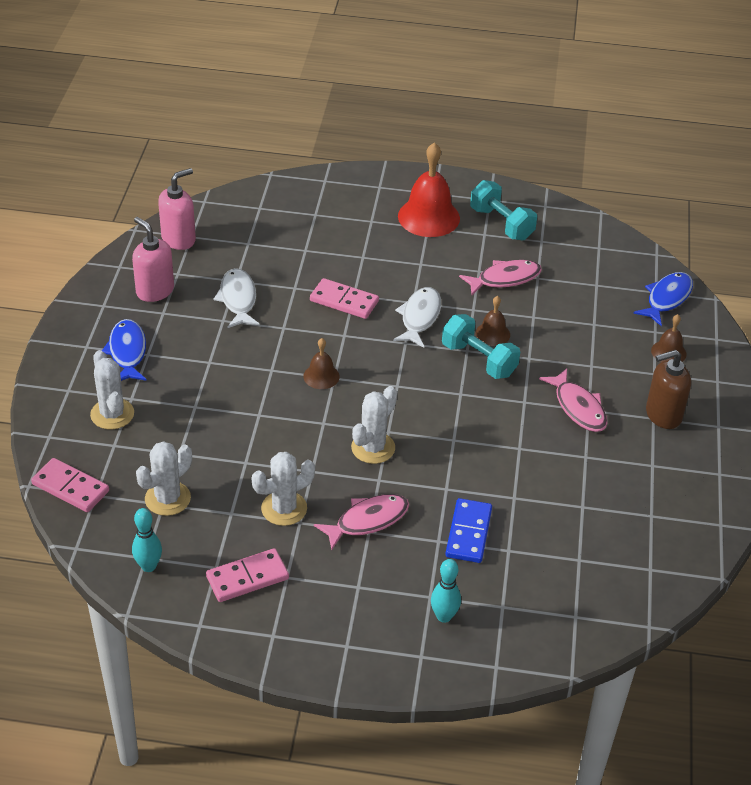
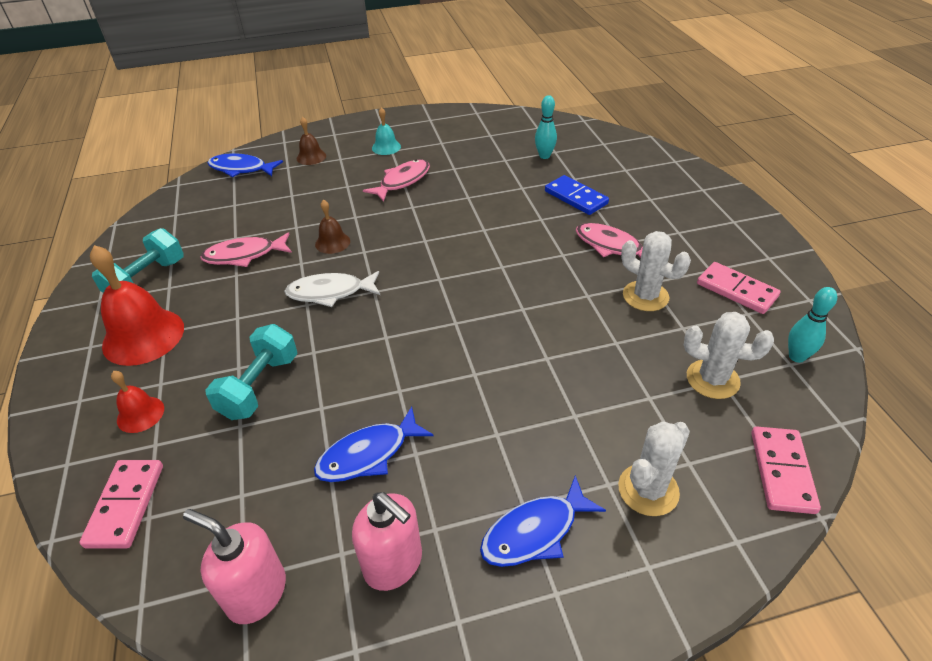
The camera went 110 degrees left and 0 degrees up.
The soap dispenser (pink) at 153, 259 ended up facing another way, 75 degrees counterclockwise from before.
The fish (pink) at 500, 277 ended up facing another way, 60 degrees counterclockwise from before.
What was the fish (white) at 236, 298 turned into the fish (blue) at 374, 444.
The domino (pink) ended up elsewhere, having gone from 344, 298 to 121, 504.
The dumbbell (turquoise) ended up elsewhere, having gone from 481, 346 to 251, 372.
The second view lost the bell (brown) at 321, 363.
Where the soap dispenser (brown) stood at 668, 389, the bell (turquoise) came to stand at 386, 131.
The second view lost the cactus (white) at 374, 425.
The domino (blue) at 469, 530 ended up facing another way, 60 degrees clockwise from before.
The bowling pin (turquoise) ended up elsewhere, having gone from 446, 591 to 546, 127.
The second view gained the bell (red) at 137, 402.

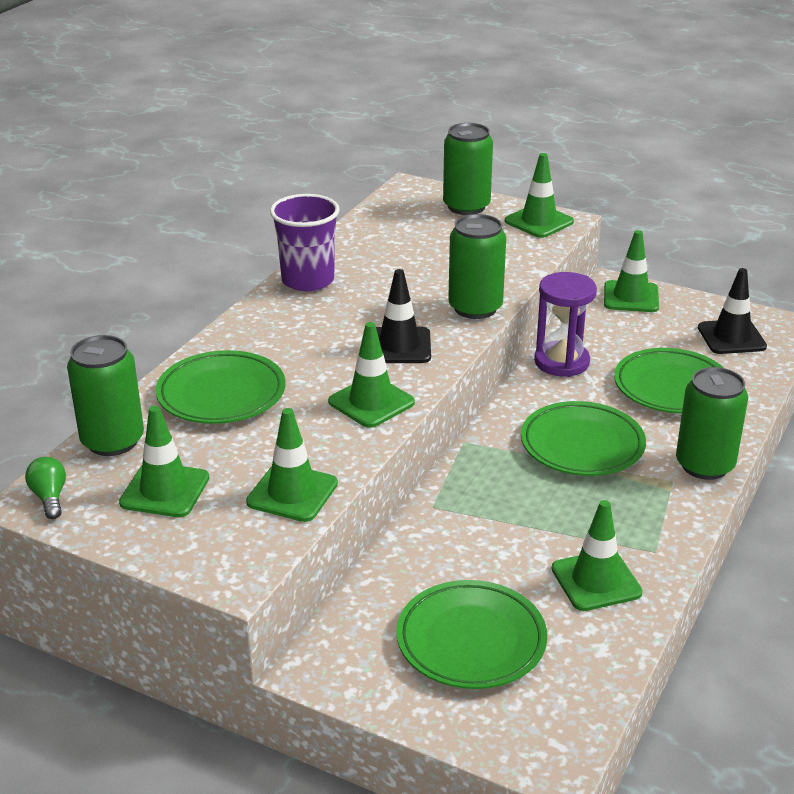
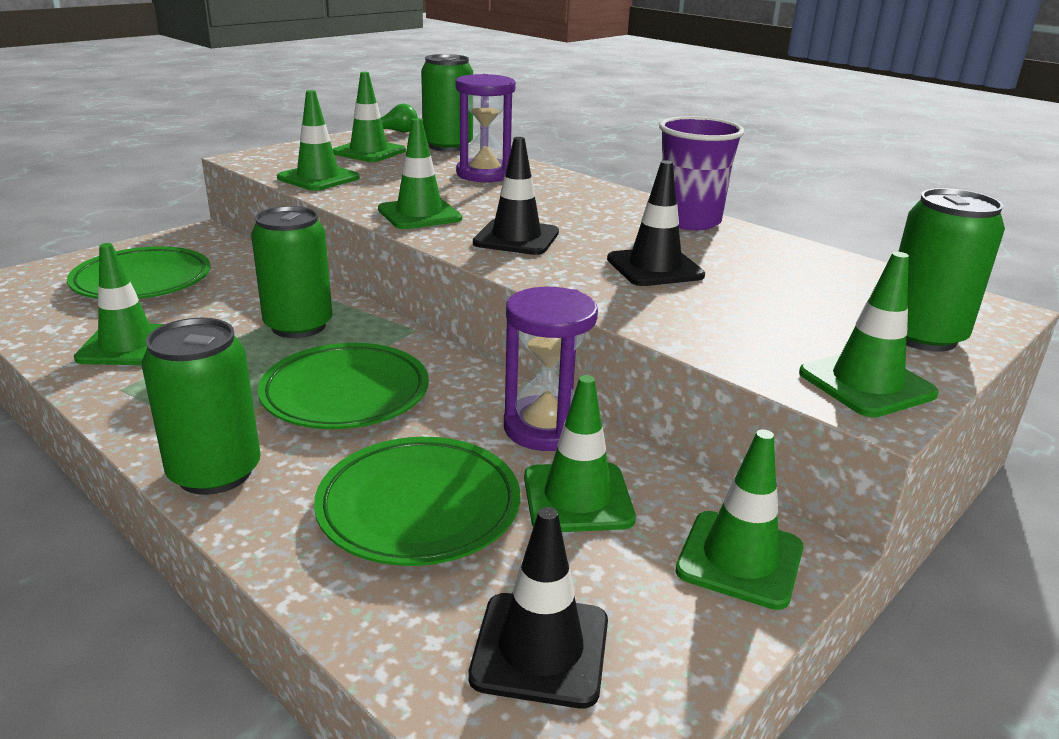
The camera went 105 degrees right and 5 degrees down.
The can (green) ended up elsewhere, having gone from 477, 266 to 291, 272.
Where the plate (green) stood at 220, 387, the hourglass (purple) came to stand at 485, 128.
The second view gained the traffic cone (black) at 656, 223.
The second view gained the traffic cone (green) at 580, 453.

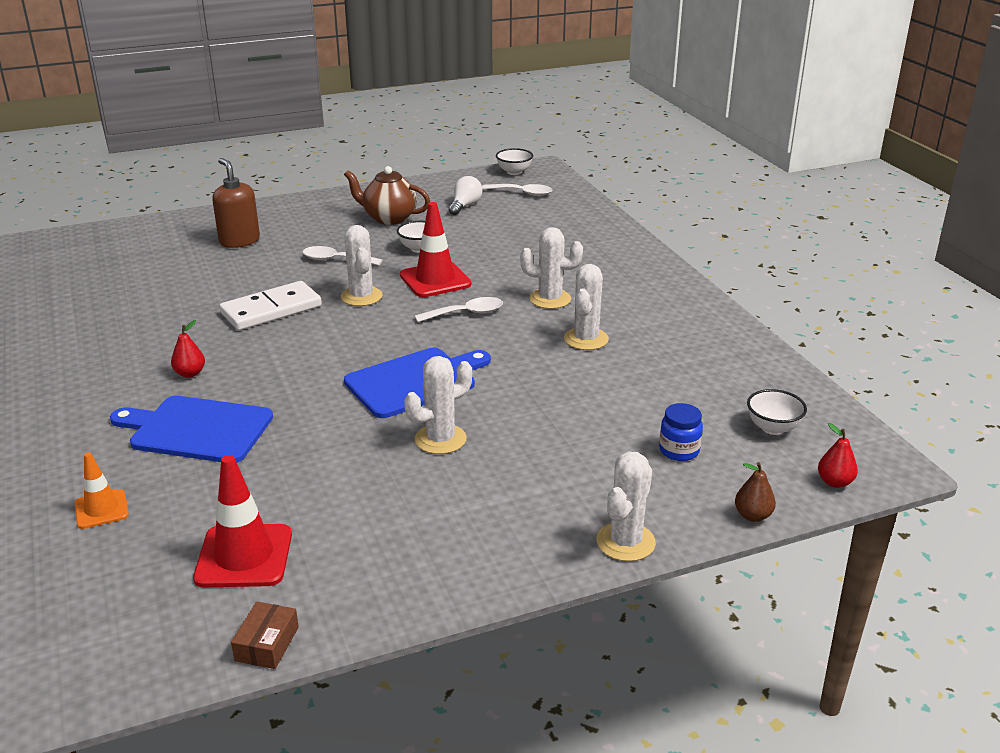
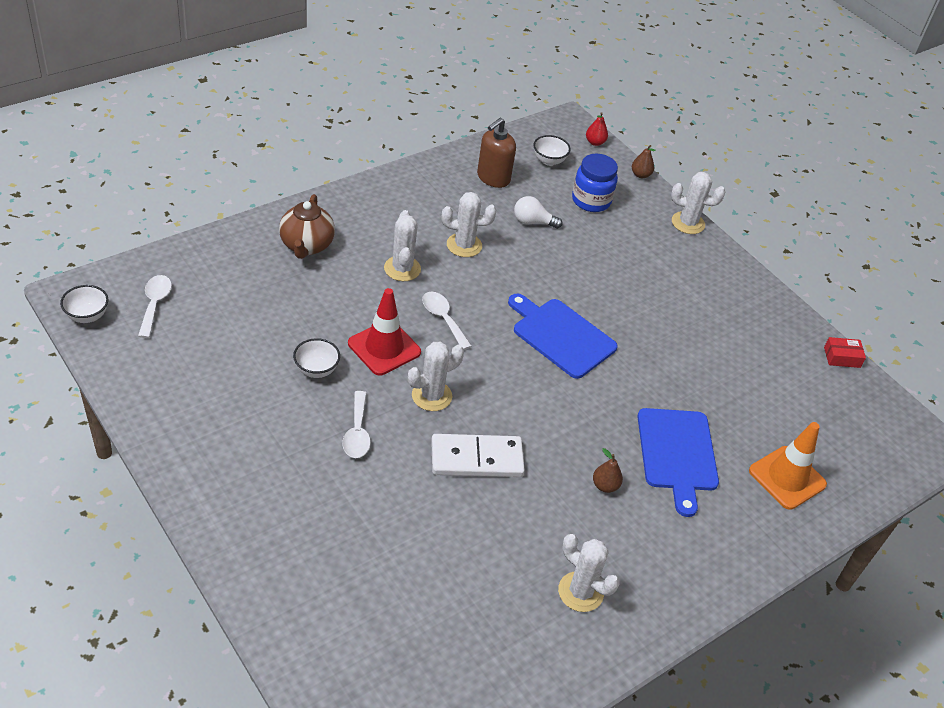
The camera went 110 degrees left and 15 degrees up.
The soap dispenser (brown) ended up elsewhere, having gone from 236, 203 to 496, 153.
The teapot (brown) ended up elsewhere, having gone from 387, 195 to 307, 226.
The light bulb (white) ended up elsewhere, having gone from 465, 195 to 538, 212.
The domino (white) at 270, 305 ended up facing another way, 45 degrees counterclockwise from before.
What was the pear (red) at 188, 349 turned into the pear (brown) at 608, 470.
The cactus (white) ended up elsewhere, having gone from 438, 405 to 588, 573.
The size of the jar (blue) at 681, 432 changed by a factor of 1.55.
The size of the traffic cone (orange) at 102, 490 changed by a factor of 1.68.
The second view lost the traffic cone (red) at 242, 521.
What was the box (brown) at 265, 635 turned into the box (red) at 845, 352.

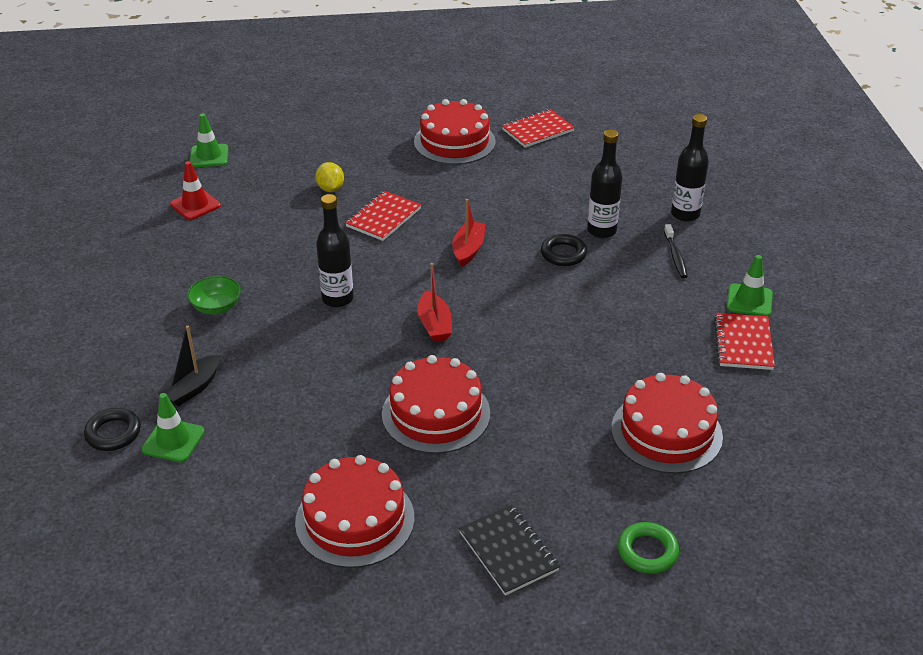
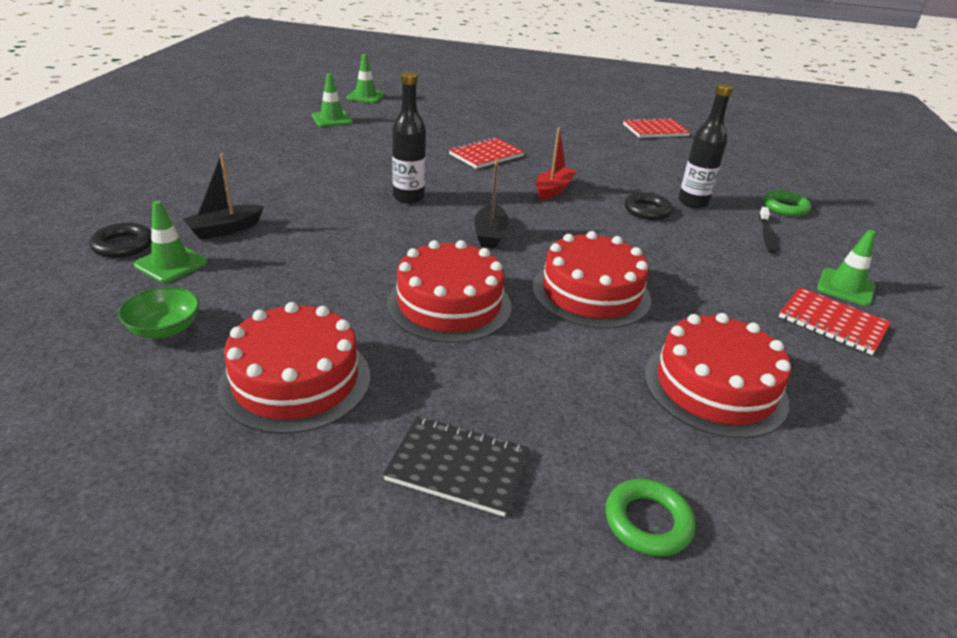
The camera went 15 degrees right and 5 degrees down.
The cake (red) ended up elsewhere, having gone from 455, 132 to 591, 280.
Where the bottle (black) stood at 690, 168, the ring (green) came to stand at 787, 203.
What was the traffic cone (red) at 195, 190 turned into the traffic cone (green) at 332, 100.
The second view lost the lemon (yellow) at 329, 177.
What was the boat (red) at 434, 302 turned into the boat (black) at 491, 204.
The bowl (green) ended up elsewhere, having gone from 214, 295 to 159, 312.
The notebook (red) at 744, 341 ended up facing another way, 75 degrees counterclockwise from before.
The notebook (black) at 509, 550 ended up facing another way, 60 degrees counterclockwise from before.

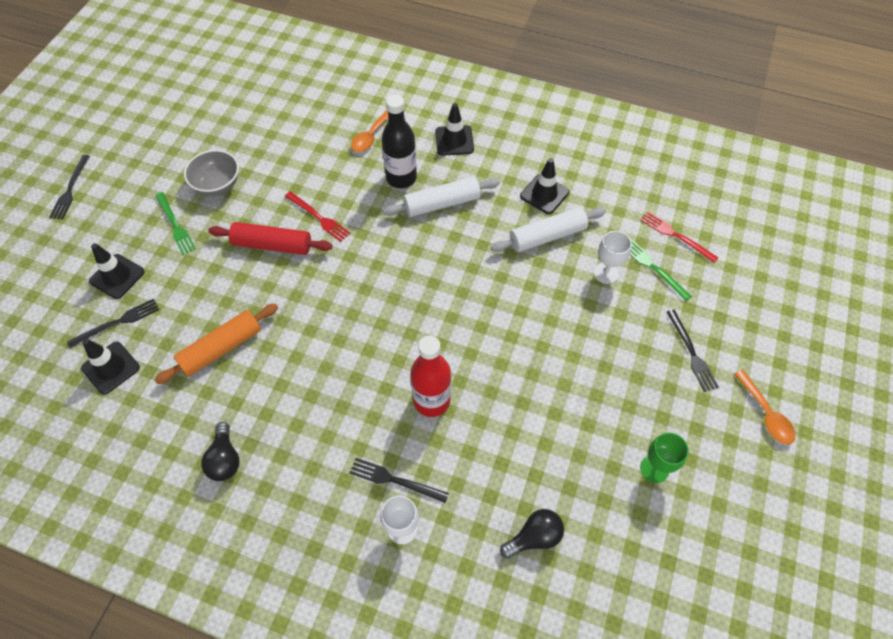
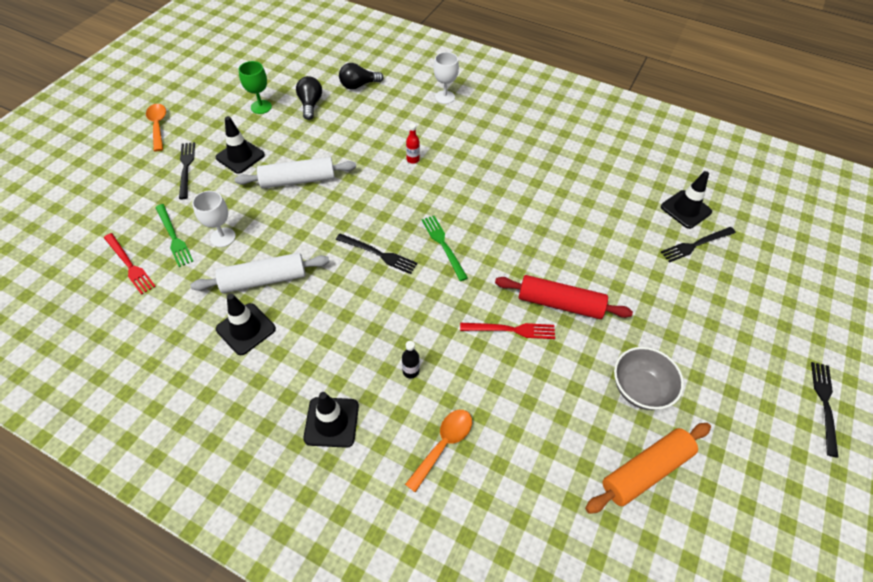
The camera went 175 degrees left and 5 degrees down.
The size of the bottle (black) at 399, 141 changed by a factor of 0.44.
The rolling pin (white) ended up elsewhere, having gone from 441, 197 to 295, 172.
The fork (red) at 318, 216 ended up facing another way, 135 degrees clockwise from before.
The fork (green) ended up elsewhere, having gone from 175, 223 to 445, 248.
The traffic cone (black) ended up elsewhere, having gone from 117, 271 to 240, 145.
The rolling pin (orange) ended up elsewhere, having gone from 216, 344 to 648, 468.
The size of the bottle (red) at 430, 376 changed by a factor of 0.44.
The light bulb (black) ended up elsewhere, having gone from 220, 451 to 309, 98.
The fork (black) ended up elsewhere, having gone from 399, 480 to 377, 254.

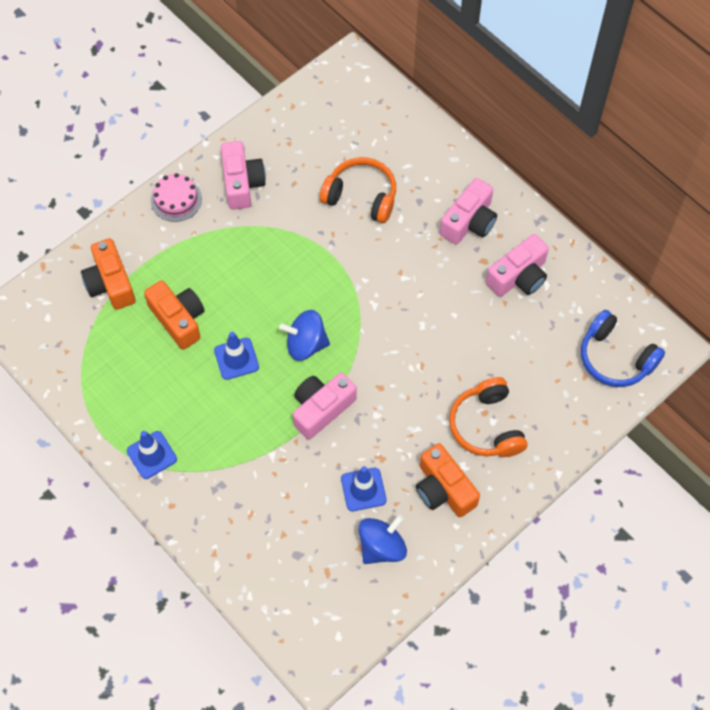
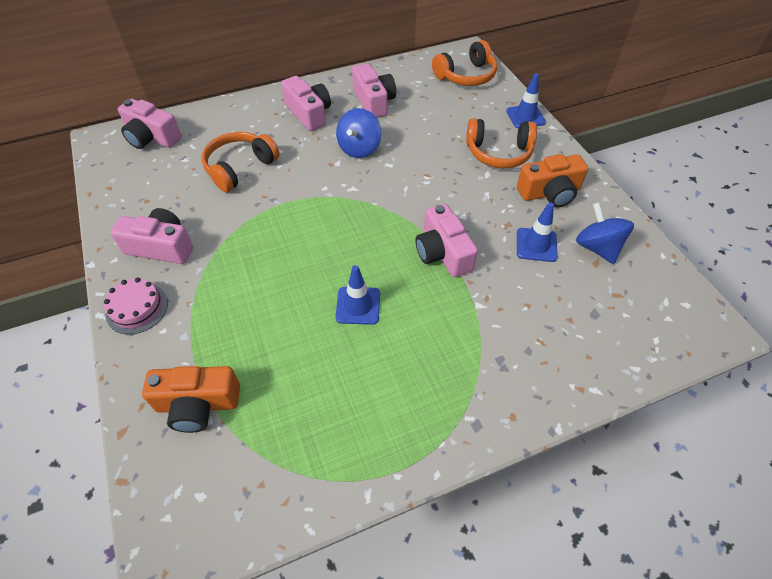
The camera went 70 degrees left and 10 degrees down.
The second view lost the camera (orange) at 174, 315.
The spinning top (blue) ended up elsewhere, having gone from 304, 335 to 358, 133.
What was the headphones (blue) at 623, 348 turned into the headphones (orange) at 464, 63.
The traffic cone (blue) ended up elsewhere, having gone from 152, 455 to 526, 101.
The second view gained the camera (pink) at 150, 124.

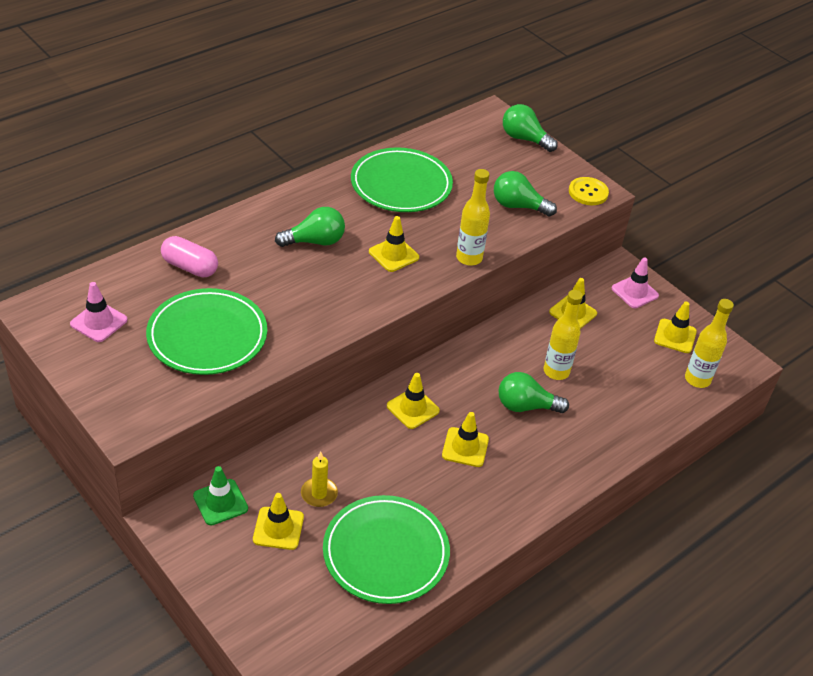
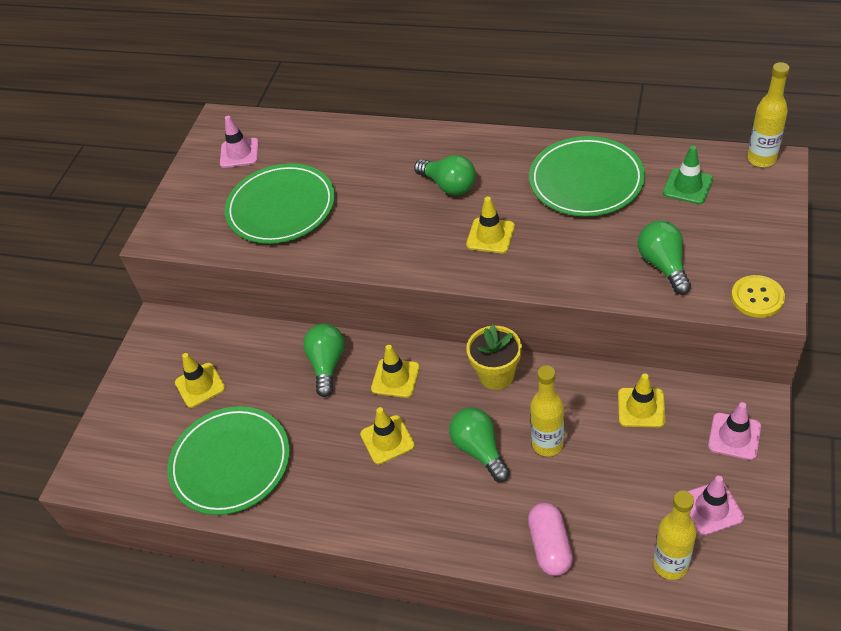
The camera went 65 degrees right and 5 degrees up.
The light bulb (green) ended up elsewhere, having gone from 530, 128 to 324, 360.
The bottle (yellow) ended up elsewhere, having gone from 473, 217 to 768, 114.
The capsule (pink) ended up elsewhere, having gone from 189, 257 to 550, 539.
What was the traffic cone (yellow) at 675, 327 turned into the traffic cone (pink) at 716, 505.
The second view lost the candle (yellow) at 319, 479.
The traffic cone (green) ended up elsewhere, having gone from 220, 496 to 688, 175.
The second view gained the flower pot (yellow) at 494, 357.

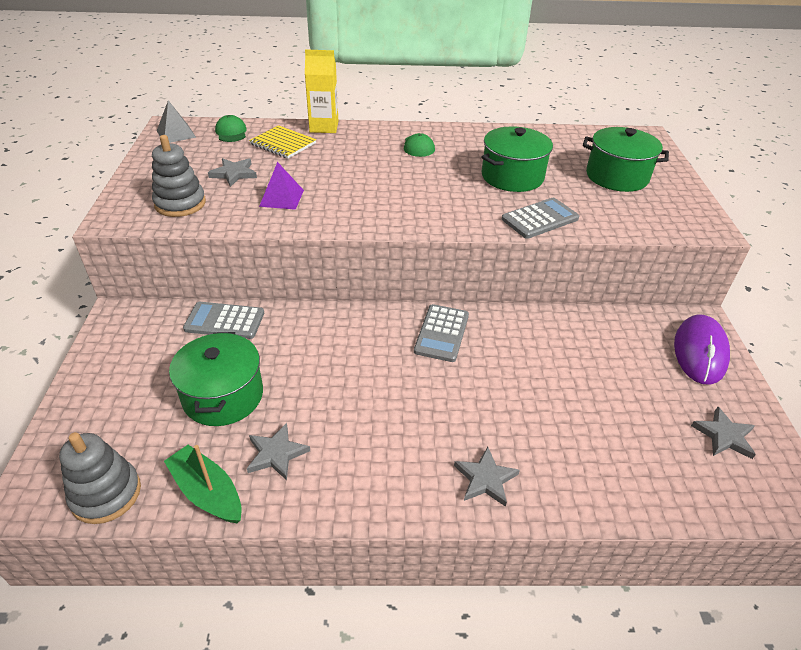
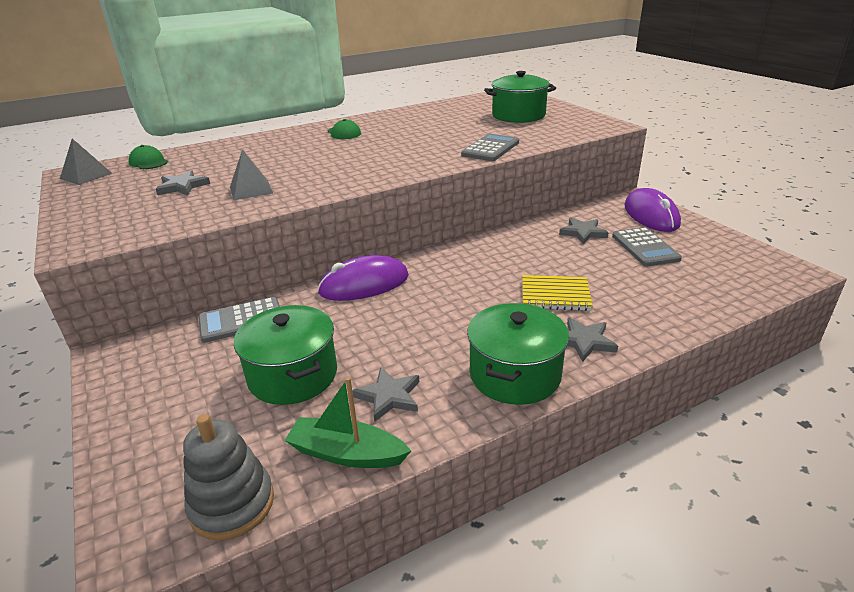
The camera went 25 degrees left and 10 degrees down.
The second view lost the carton (yellow) at 321, 91.
The notebook (yellow) ended up elsewhere, having gone from 282, 142 to 557, 293.
The pot (green) ended up elsewhere, having gone from 517, 159 to 518, 354.
The second view lost the stacking toy (grey) at 179, 176.
What was the pyramid (purple) at 281, 186 turned into the pyramid (grey) at 251, 174.
The calculator (grey) ended up elsewhere, having gone from 441, 333 to 647, 246.
The star (grey) ended up elsewhere, having gone from 723, 432 to 584, 231.
The second view gained the mouse (purple) at 363, 278.

